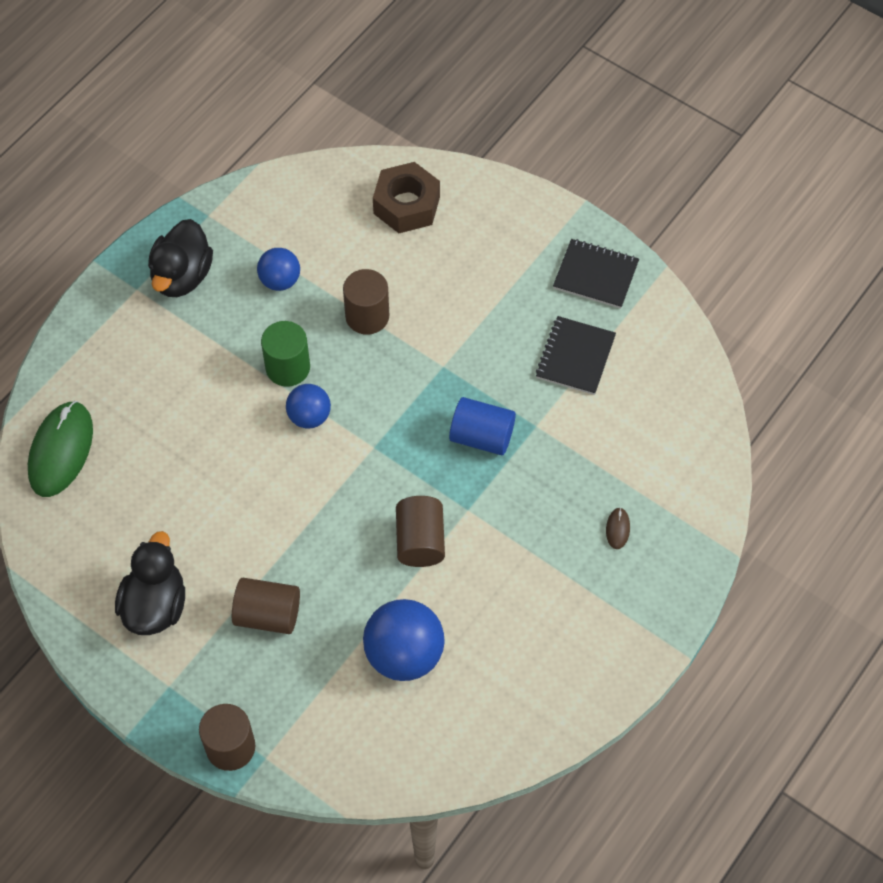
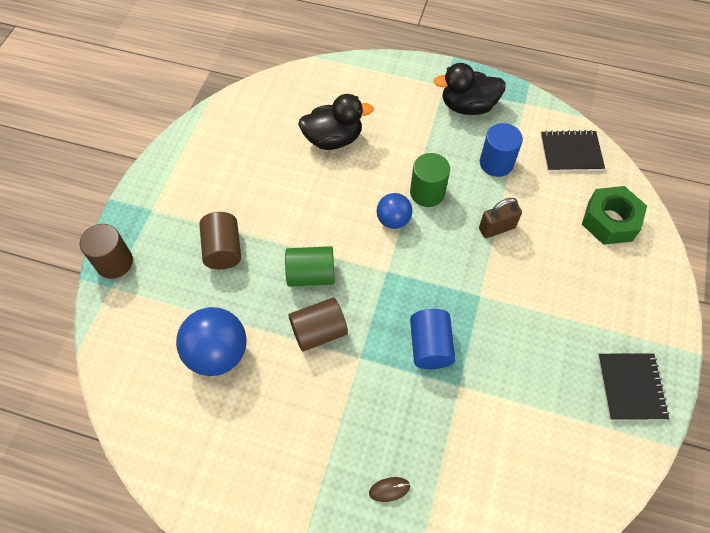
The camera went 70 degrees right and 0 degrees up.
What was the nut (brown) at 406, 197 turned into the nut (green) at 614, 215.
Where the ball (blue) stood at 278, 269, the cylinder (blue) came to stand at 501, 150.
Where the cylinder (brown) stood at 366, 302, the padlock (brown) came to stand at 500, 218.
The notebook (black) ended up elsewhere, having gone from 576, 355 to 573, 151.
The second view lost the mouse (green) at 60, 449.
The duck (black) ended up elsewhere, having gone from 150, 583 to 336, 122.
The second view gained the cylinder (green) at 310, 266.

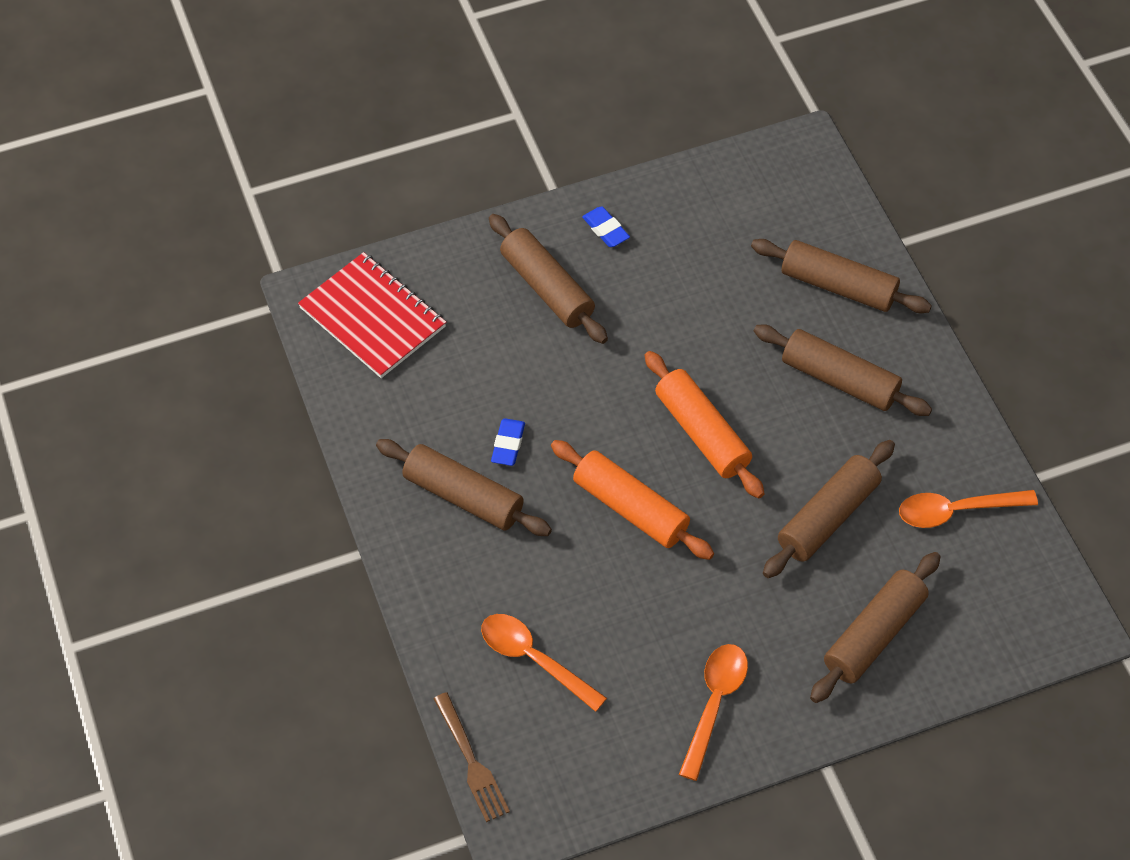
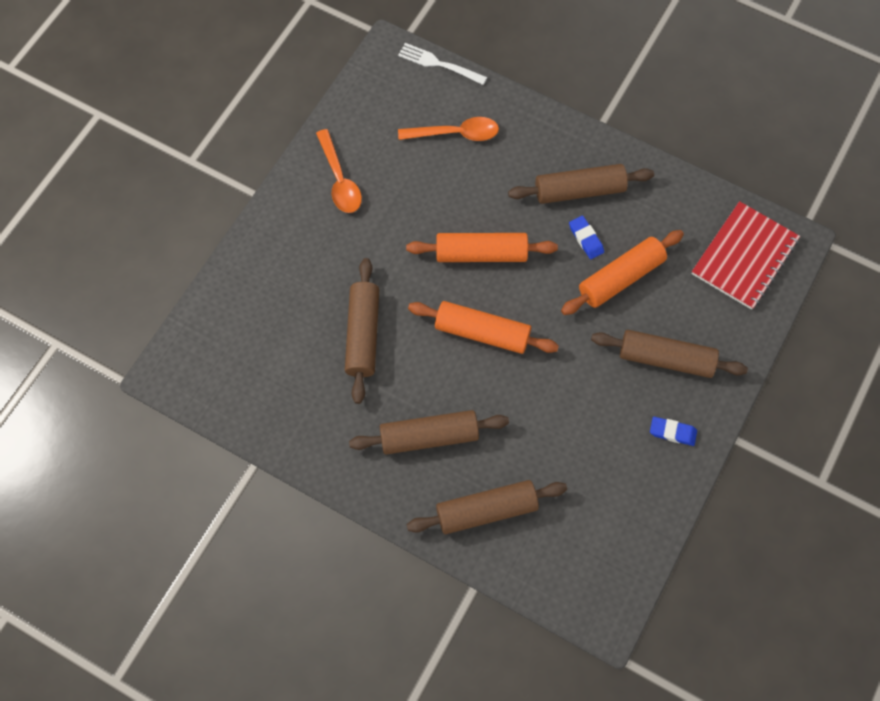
The camera went 140 degrees right and 10 degrees up.
The notebook (red) at 372, 315 ended up facing another way, 60 degrees counterclockwise from before.
The second view lost the spoon (orange) at 968, 509.
The second view lost the rolling pin (brown) at 875, 627.
What was the fork (brown) at 471, 757 turned into the fork (white) at 442, 64.
The second view gained the rolling pin (orange) at 622, 272.

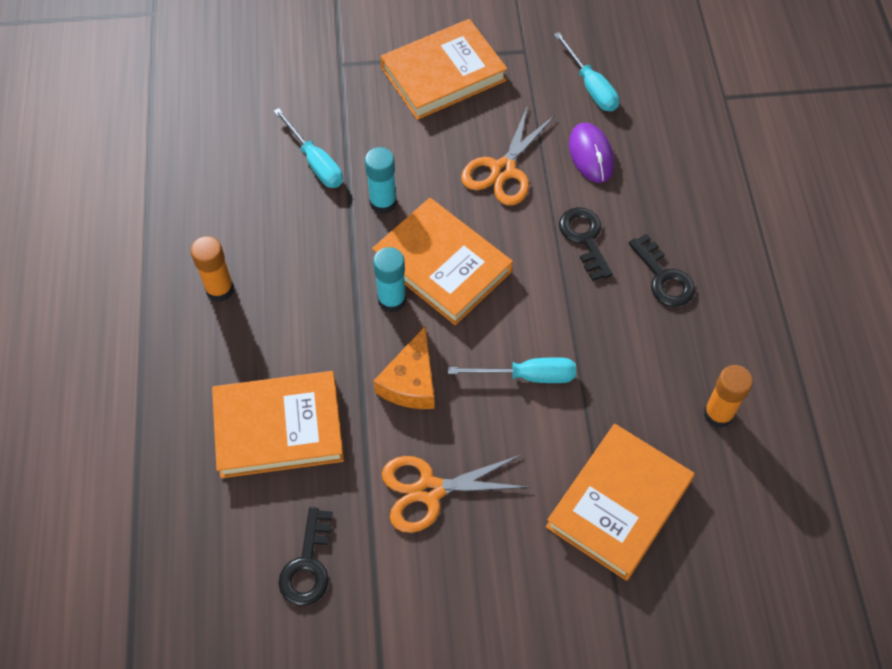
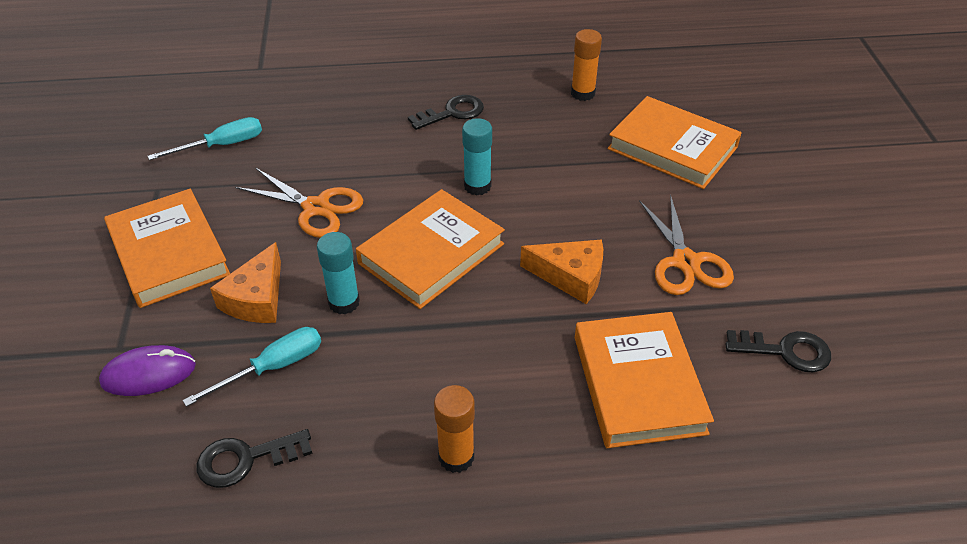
The camera went 90 degrees left and 15 degrees down.
The mouse (purple) ended up elsewhere, having gone from 591, 153 to 147, 370.
The key (black) ended up elsewhere, having gone from 586, 244 to 255, 458.
The glue stick (turquoise) ended up elsewhere, having gone from 389, 280 to 477, 156.
The second view lost the screwdriver (turquoise) at 512, 370.
The second view gained the cheese (orange) at 245, 282.

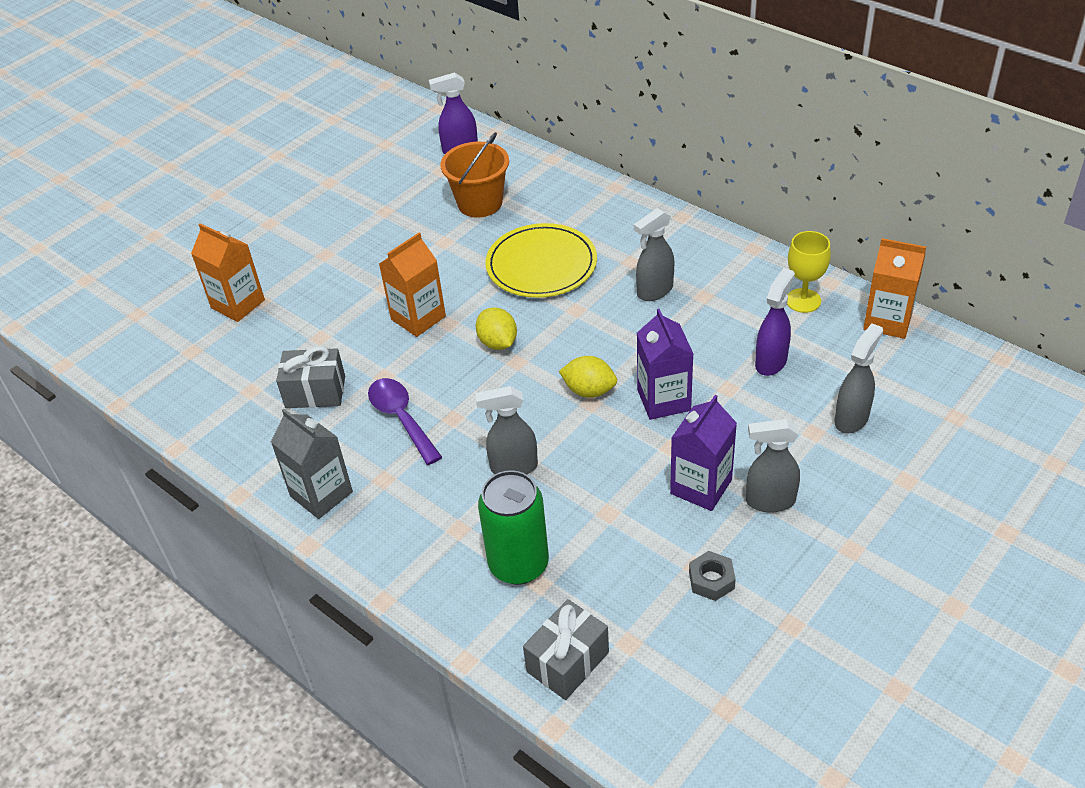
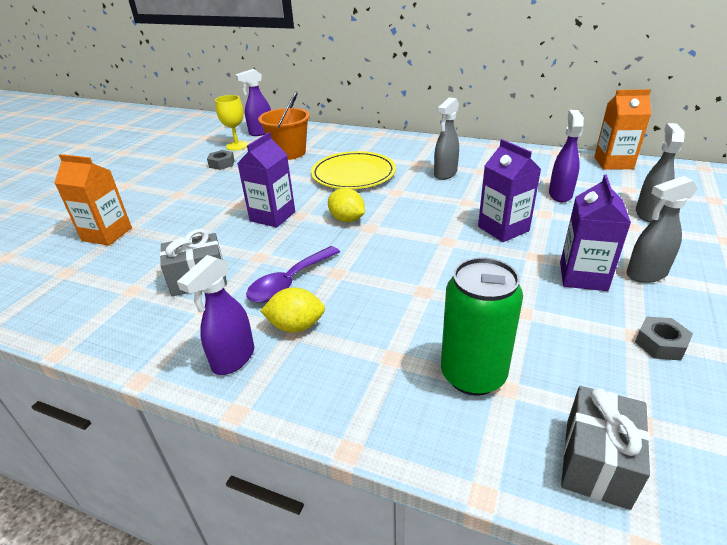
The camera went 20 degrees left and 10 degrees down.
The goblet (yellow) ended up elsewhere, having gone from 809, 272 to 231, 123.
What was the carton (orange) at 412, 285 turned into the carton (purple) at 266, 180.
The lemon (yellow) ended up elsewhere, having gone from 588, 377 to 292, 309.
The spoon (purple) at 405, 421 ended up facing another way, 90 degrees counterclockwise from before.
The second view lost the spray bottle (grey) at 506, 430.
Where the carton (grey) stood at 312, 464, the spray bottle (purple) came to stand at 215, 315.
The second view gained the nut (grey) at 221, 160.

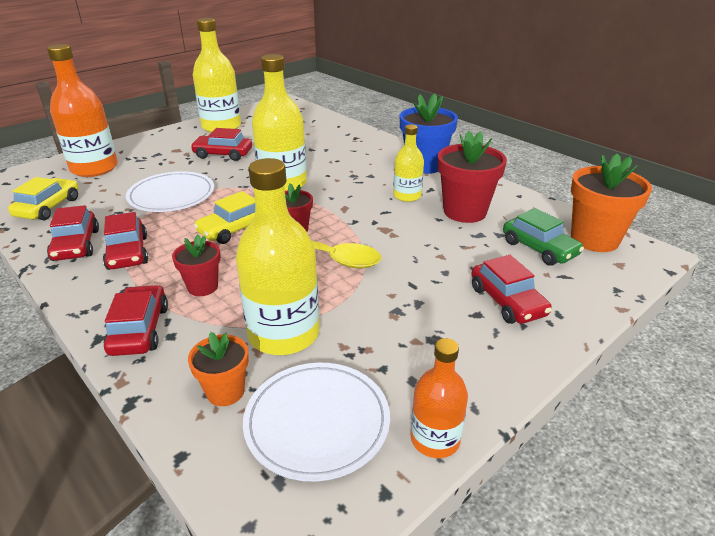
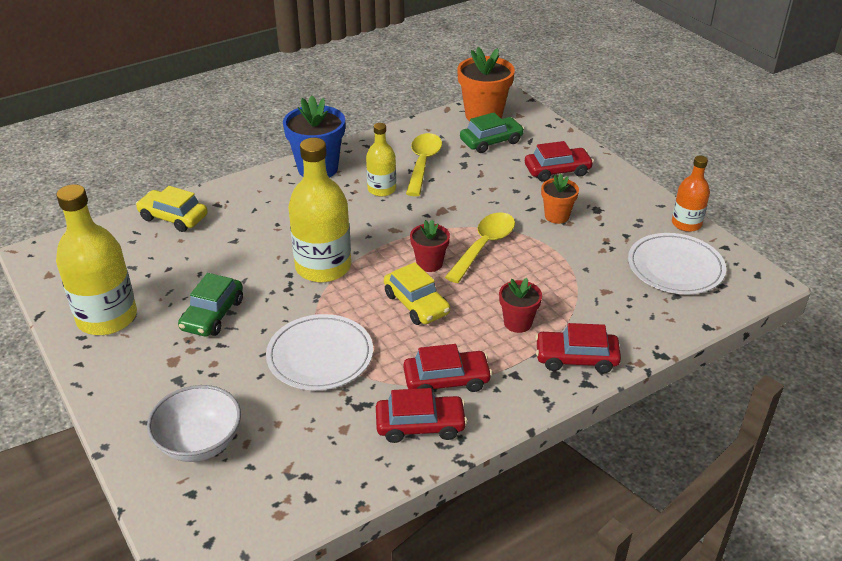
The camera went 80 degrees left and 5 degrees up.
Where the bottle (orange) stood at 82, 110, the bowl (white) came to stand at 194, 423.
What was the car (red) at 221, 144 turned into the car (green) at 210, 304.
Where the flower pot (red) stood at 472, 177, the spoon (yellow) came to stand at 424, 164.
The second view lost the bottle (yellow) at 277, 256.
The car (yellow) ended up elsewhere, having gone from 43, 198 to 172, 209.
The flower pot (orange) ended up elsewhere, having gone from 218, 369 to 560, 199.

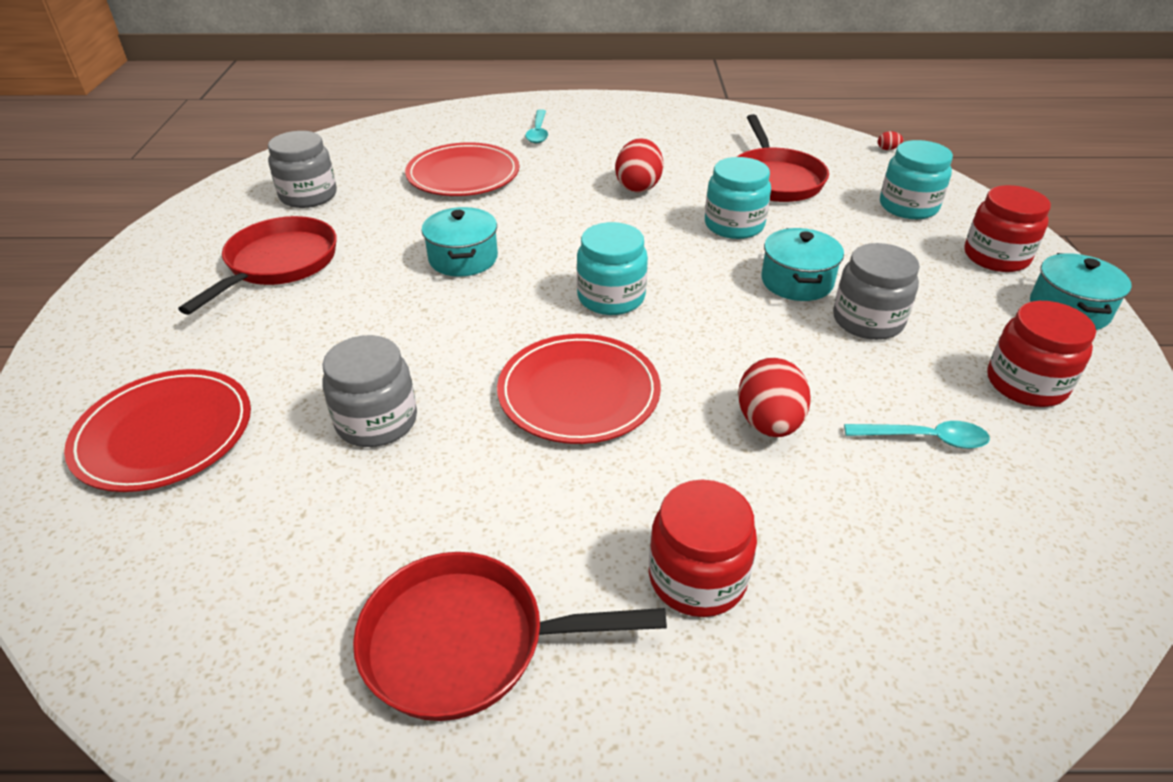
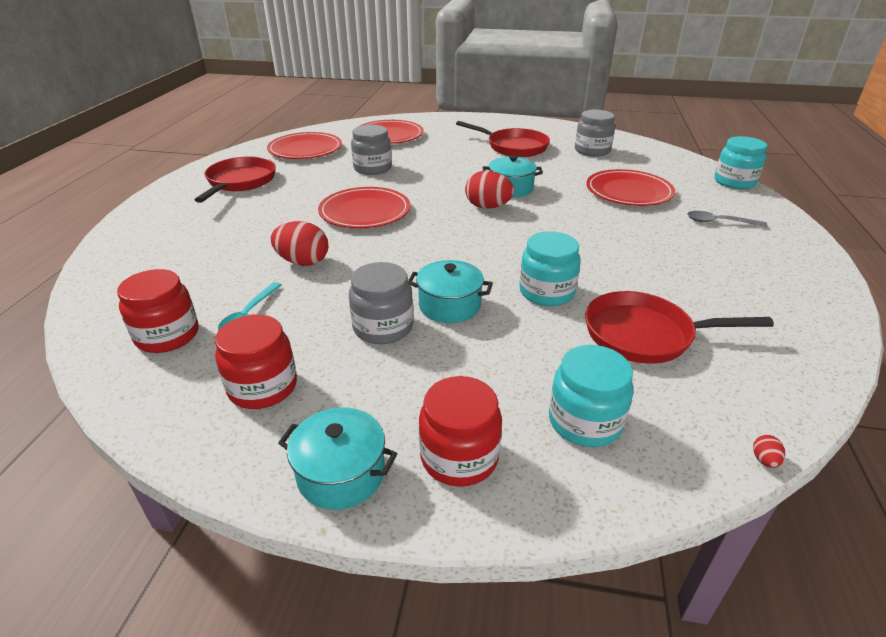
The camera went 100 degrees right and 5 degrees down.
What was the spoon (turquoise) at 536, 126 turned into the spoon (grey) at 727, 219.
The egg (red) ended up elsewhere, having gone from 639, 165 to 489, 190.
The jar (turquoise) ended up elsewhere, having gone from 612, 268 to 740, 162.
The jar (red) ended up elsewhere, having gone from 703, 548 to 158, 311.
The second view gained the plate (red) at 304, 145.

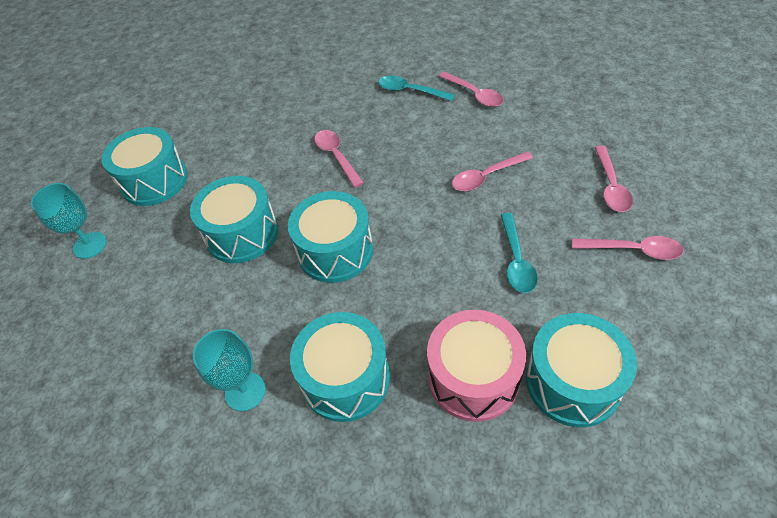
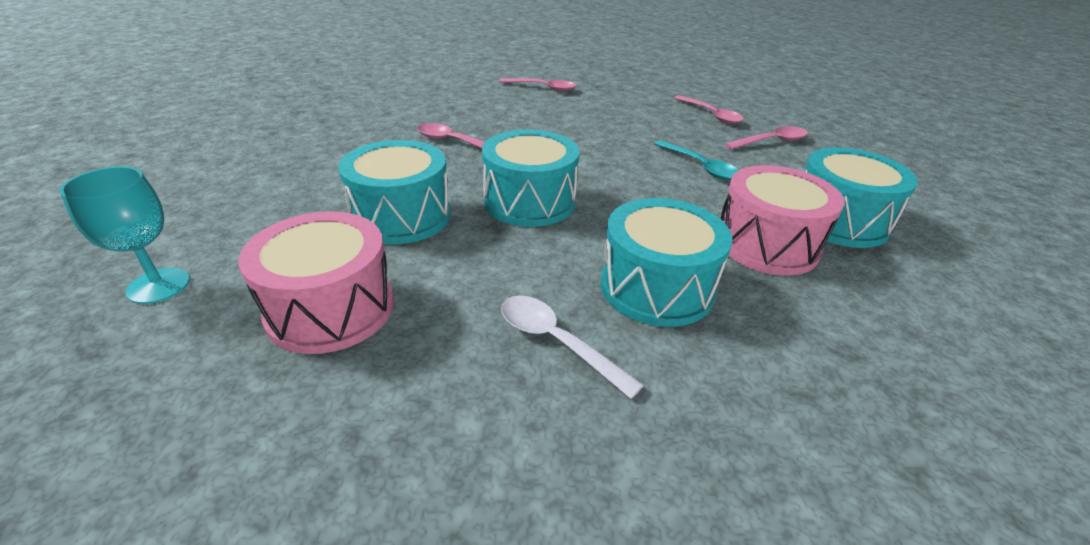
The camera went 40 degrees left and 15 degrees down.
The second view lost the spoon (turquoise) at 416, 88.
The second view lost the drum (turquoise) at 144, 166.
The second view lost the spoon (pink) at 492, 171.
Where the goblet (turquoise) stood at 229, 370, the spoon (white) came to stand at 572, 347.
The second view gained the drum (pink) at 316, 283.

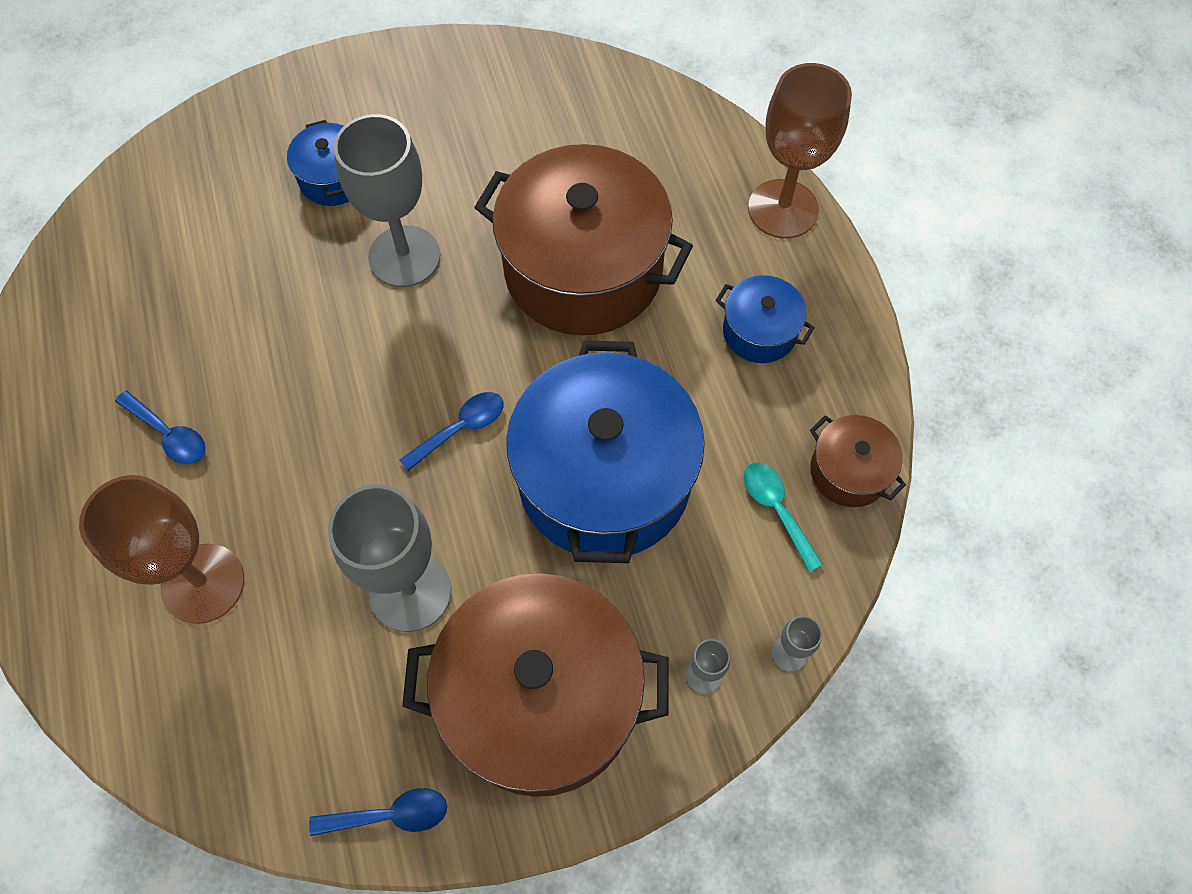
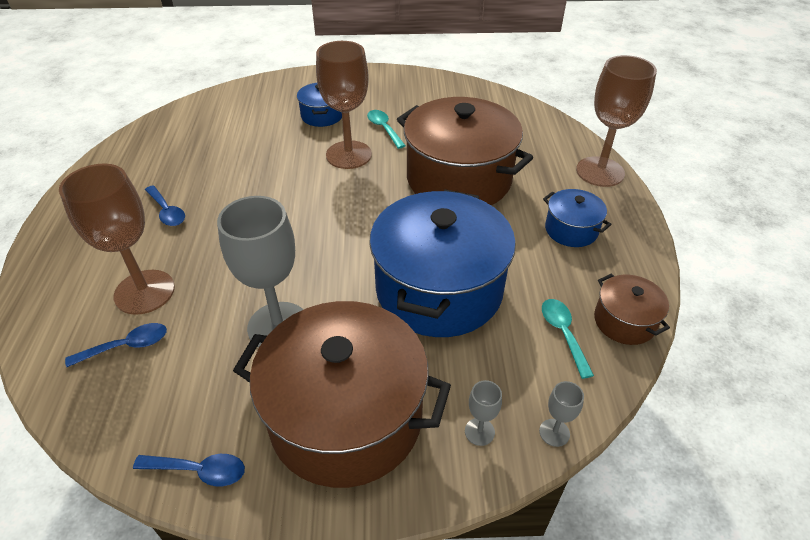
The camera went 15 degrees right and 20 degrees down.
What was the goblet (grey) at 387, 200 turned into the goblet (brown) at 344, 105.
The spoon (blue) ended up elsewhere, having gone from 451, 431 to 116, 345.
The second view gained the spoon (turquoise) at 386, 129.

